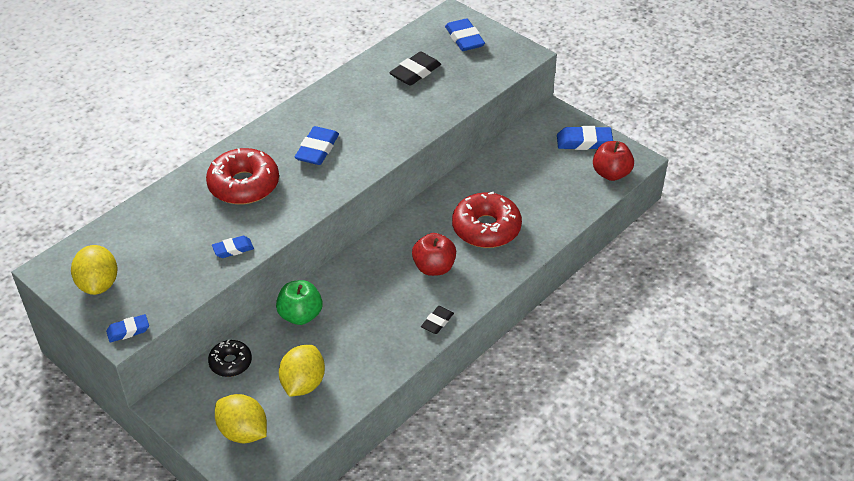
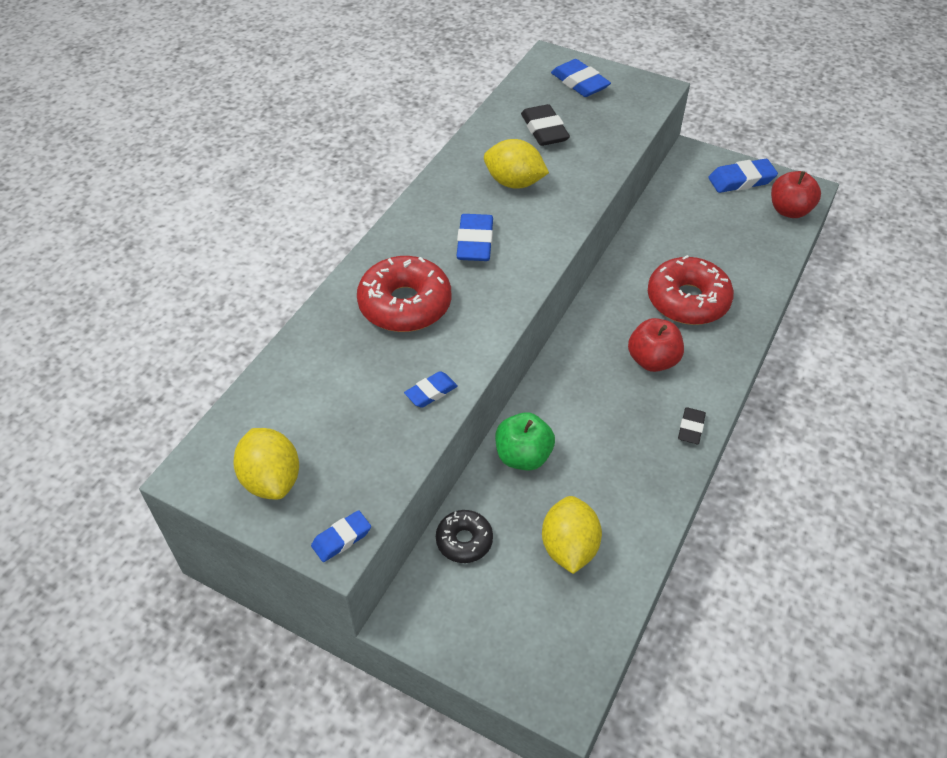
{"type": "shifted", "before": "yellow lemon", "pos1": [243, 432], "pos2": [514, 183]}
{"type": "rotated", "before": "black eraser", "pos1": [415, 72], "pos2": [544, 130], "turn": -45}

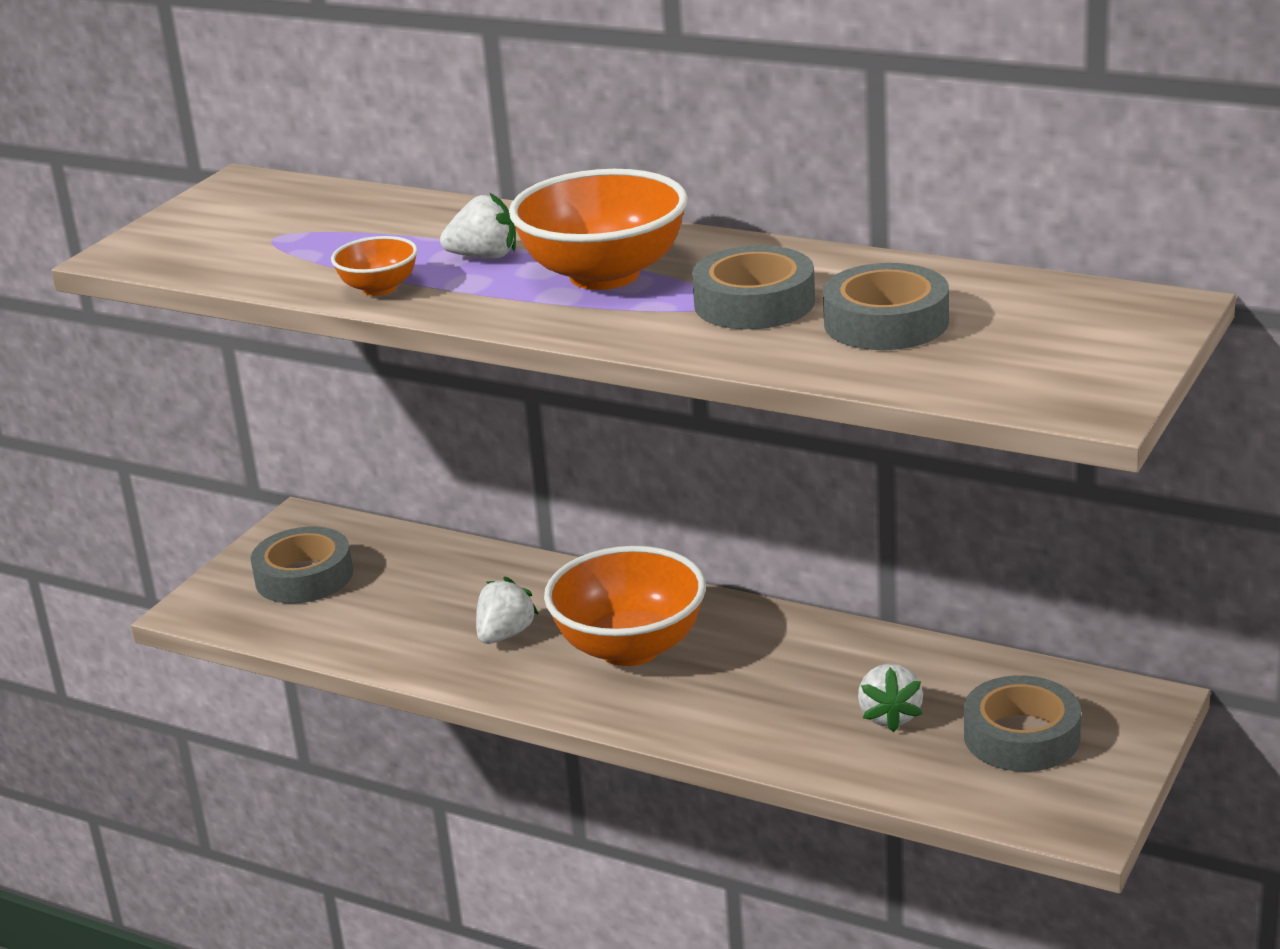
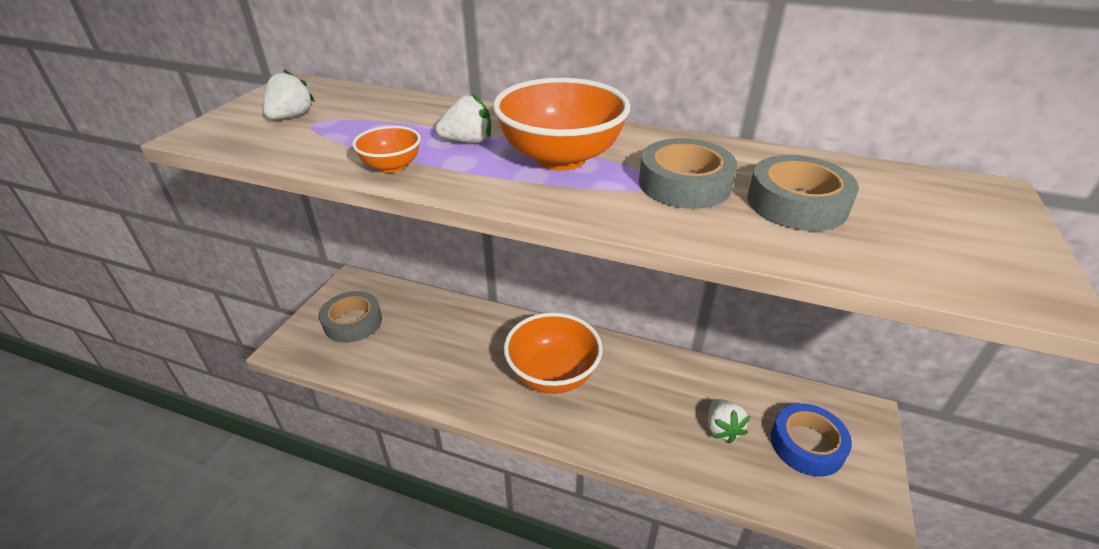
{"type": "shifted", "before": "white strawberry", "pos1": [505, 634], "pos2": [291, 116]}
{"type": "repainted", "before": "grey tape", "after": "blue tape", "pos1": [1021, 736], "pos2": [807, 444]}

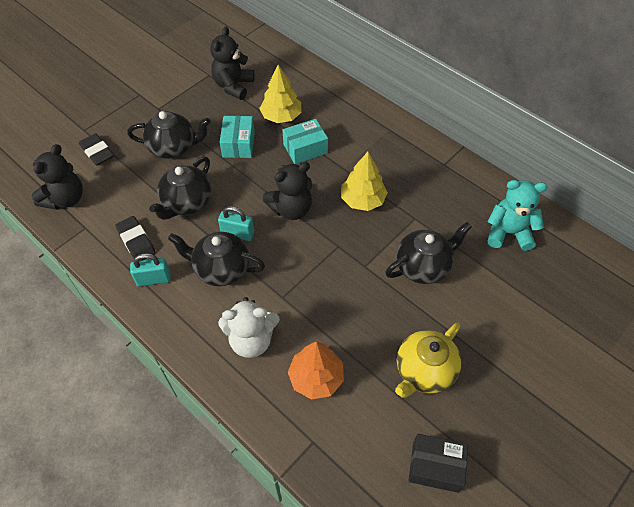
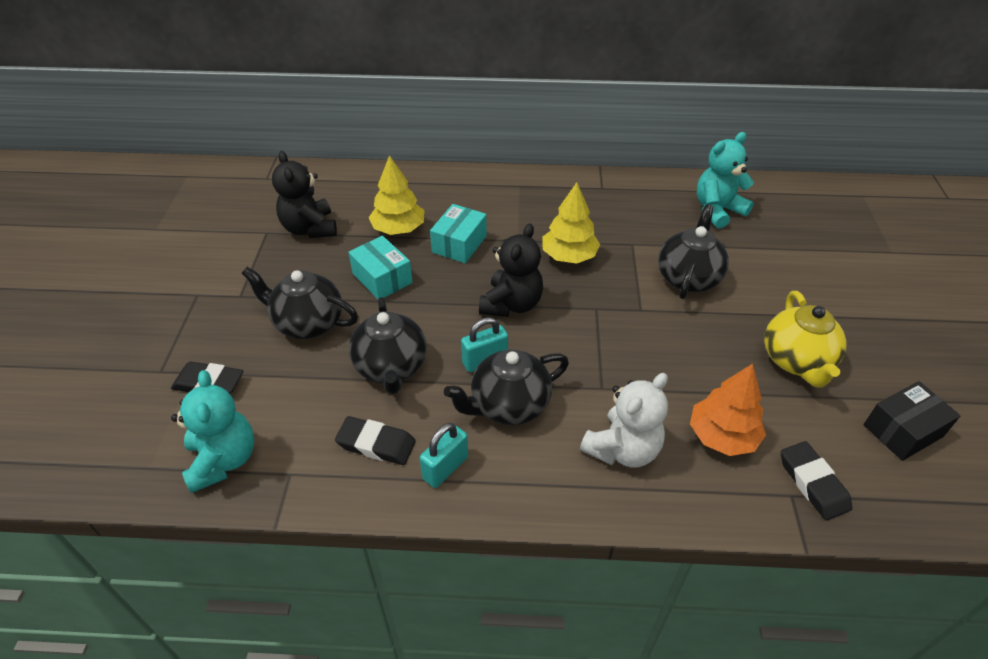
{"type": "new", "after": "black eraser", "pos2": [813, 483]}
{"type": "repainted", "before": "black teddy bear", "after": "turquoise teddy bear", "pos1": [65, 199], "pos2": [223, 460]}
{"type": "rotated", "before": "black teapot", "pos1": [173, 147], "pos2": [308, 323], "turn": -120}

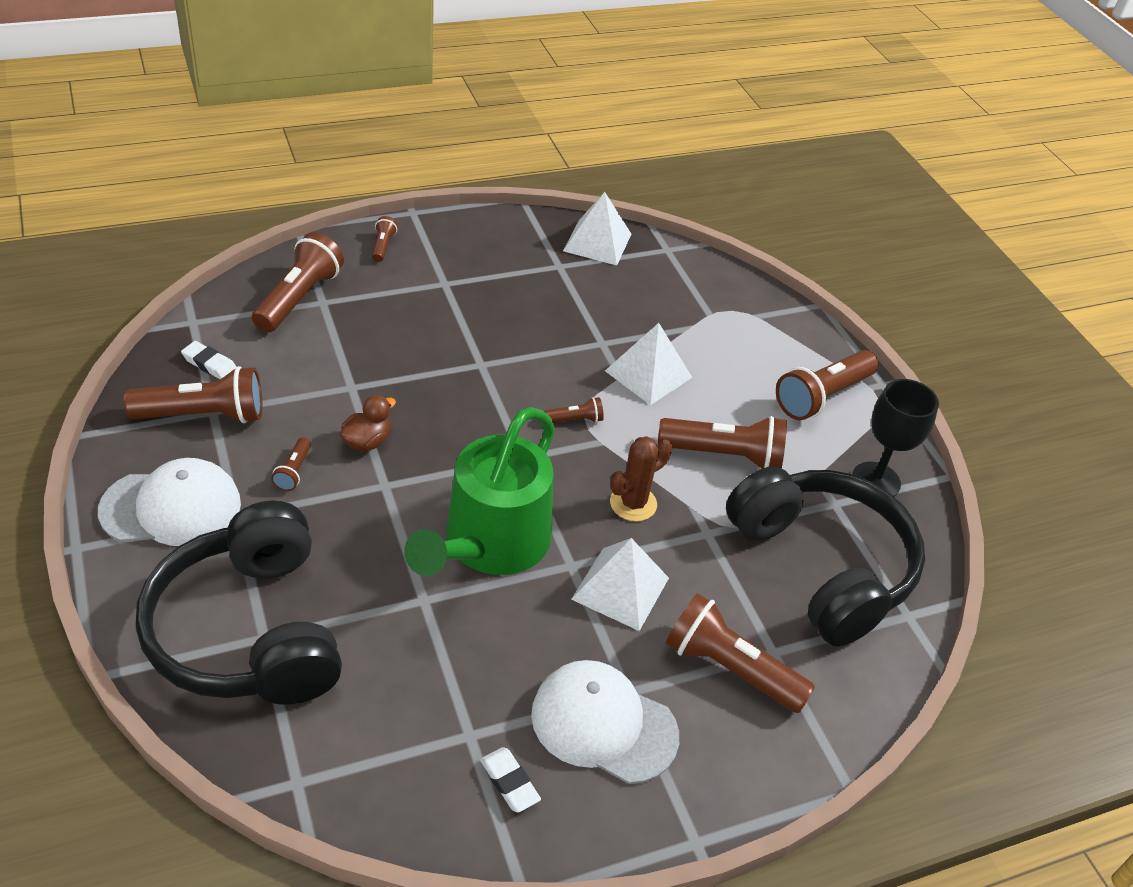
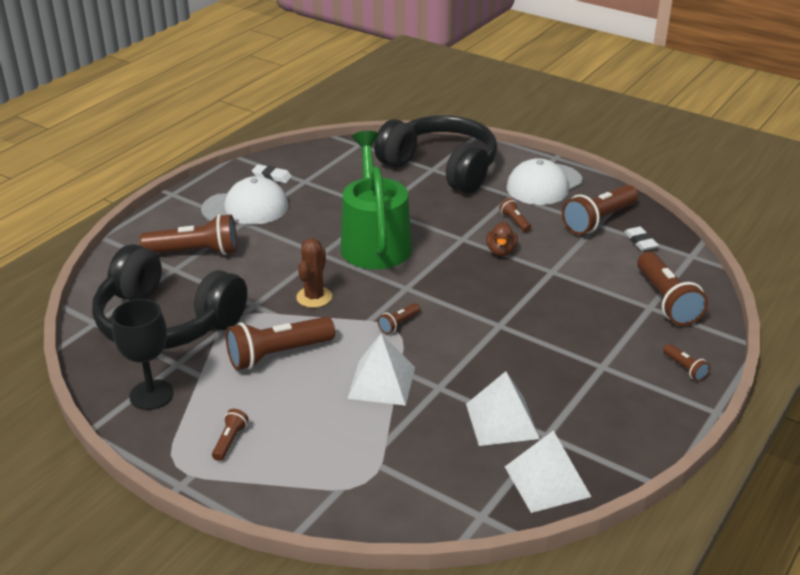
{"type": "shifted", "before": "white pyramid", "pos1": [620, 588], "pos2": [502, 421]}
{"type": "rotated", "before": "white eraser", "pos1": [210, 364], "pos2": [640, 242], "turn": 75}
{"type": "scaled", "before": "brown flashlight", "pos1": [822, 397], "pos2": [230, 441], "scale": 0.47}

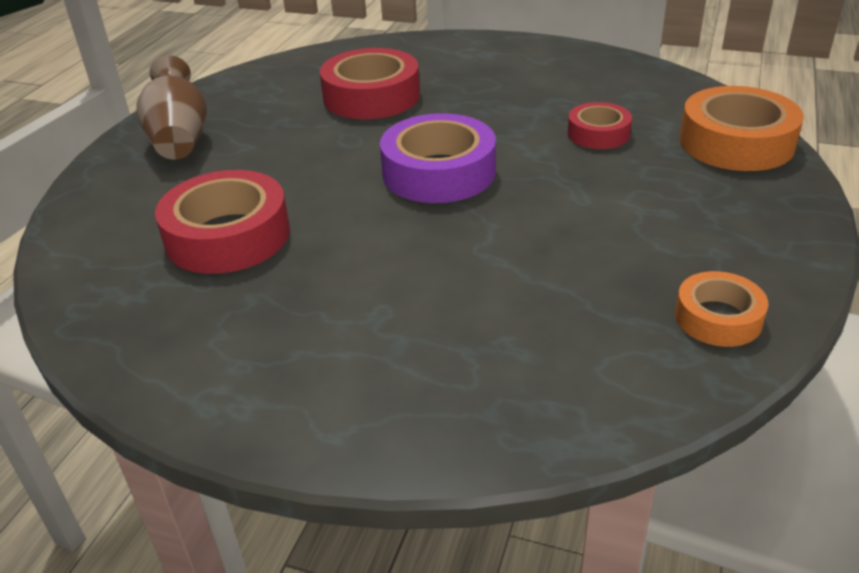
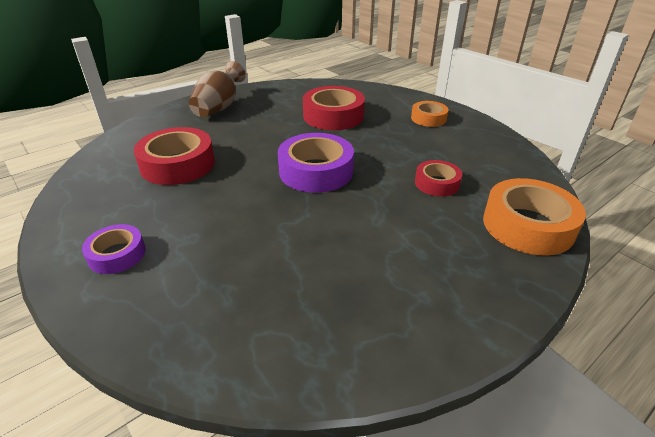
{"type": "new", "after": "purple tape", "pos2": [117, 254]}
{"type": "shifted", "before": "orange tape", "pos1": [718, 318], "pos2": [428, 118]}

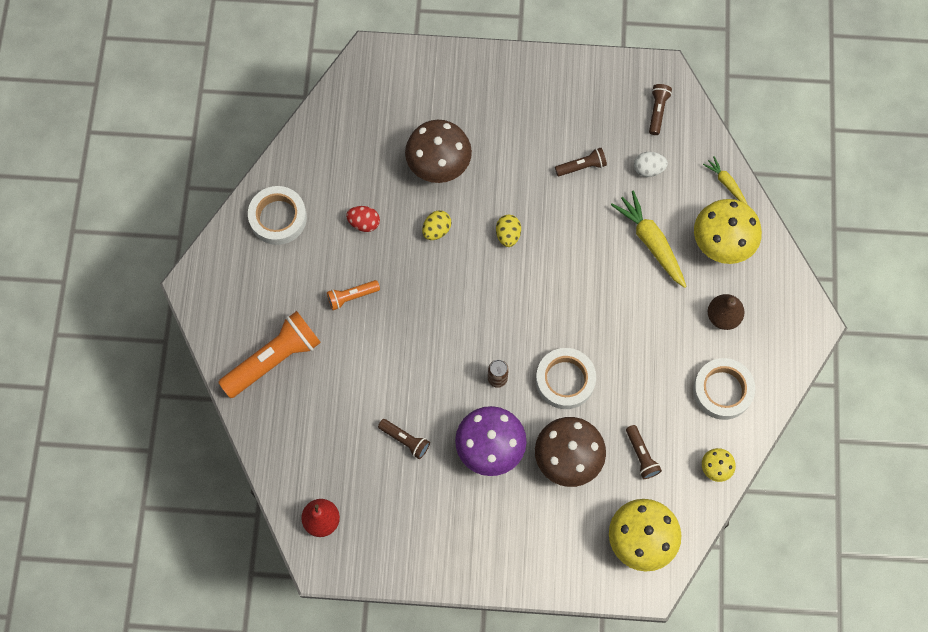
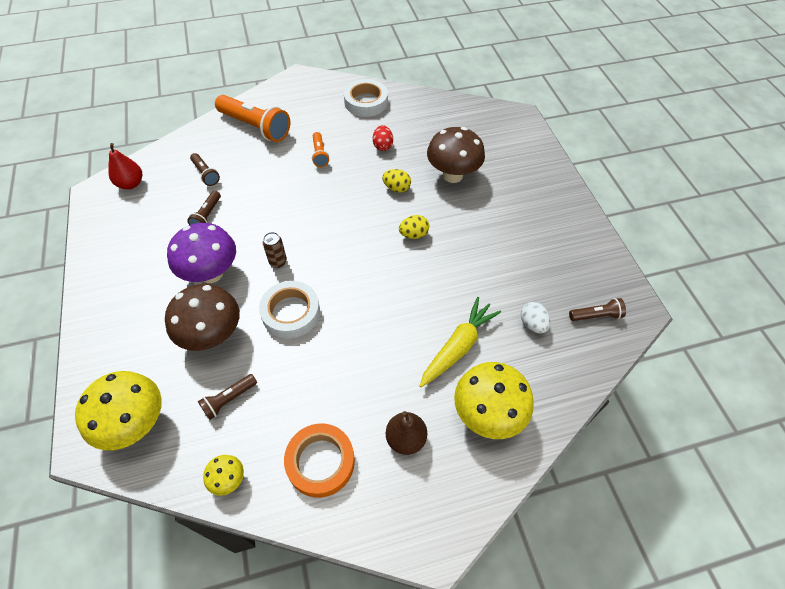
{"type": "gone", "before": "yellow carrot", "pos1": [725, 183]}
{"type": "shifted", "before": "brown flashlight", "pos1": [582, 166], "pos2": [206, 174]}
{"type": "repainted", "before": "white tape", "after": "orange tape", "pos1": [722, 390], "pos2": [320, 462]}
{"type": "rotated", "before": "orange flashlight", "pos1": [352, 296], "pos2": [319, 154], "turn": -150}

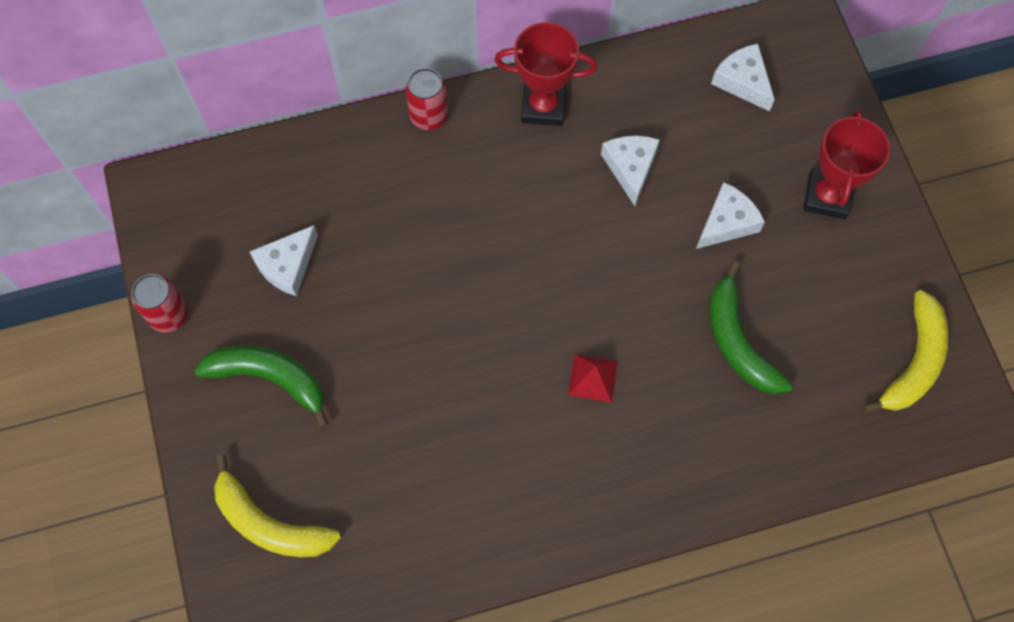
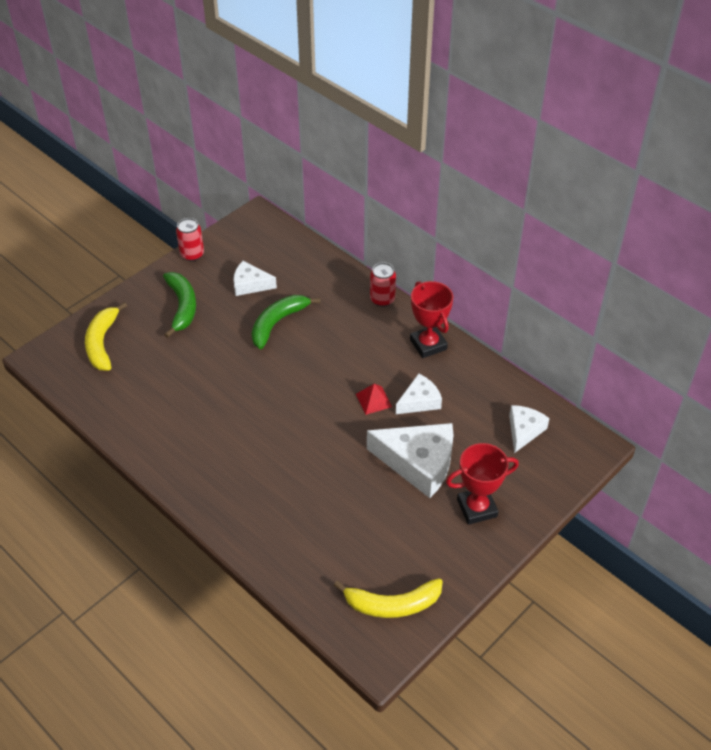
{"type": "shifted", "before": "red pyramid", "pos1": [592, 378], "pos2": [373, 400]}
{"type": "shifted", "before": "green banana", "pos1": [738, 341], "pos2": [277, 323]}
{"type": "scaled", "before": "white cheese", "pos1": [727, 222], "pos2": [418, 463], "scale": 1.78}

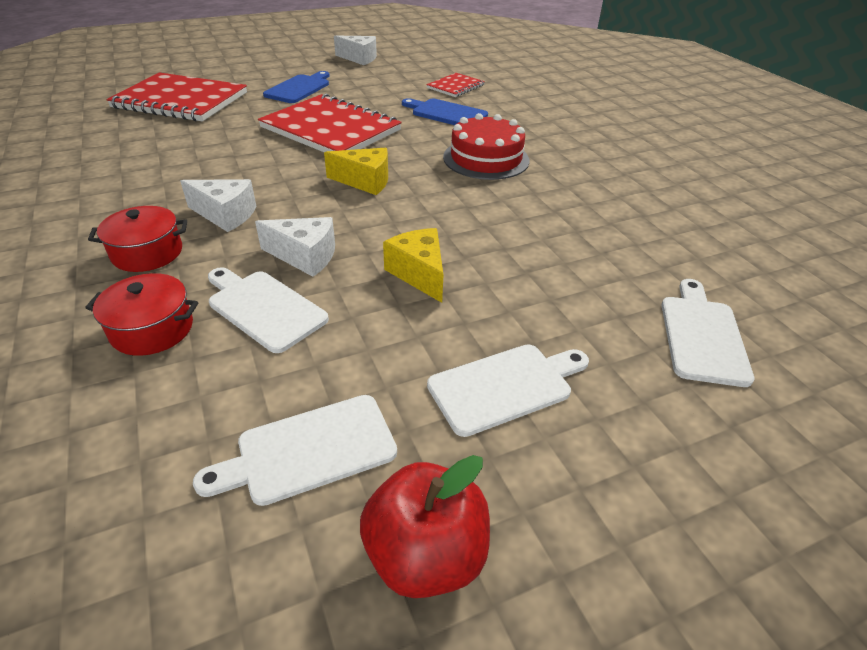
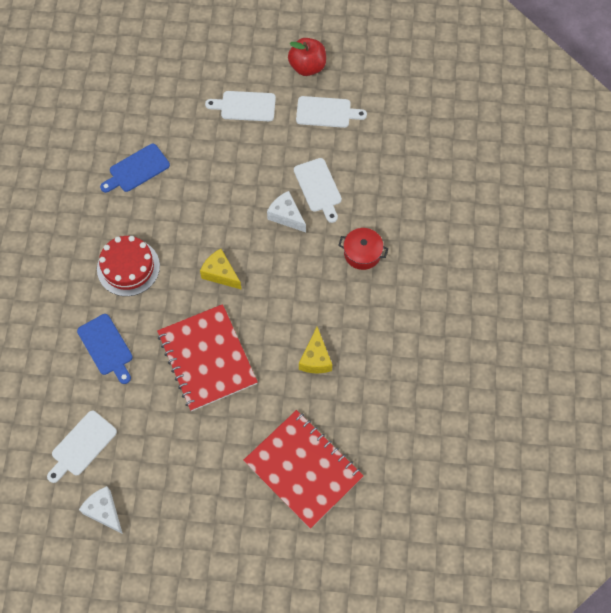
{"type": "gone", "before": "red pot", "pos1": [152, 329]}
{"type": "gone", "before": "white cheese", "pos1": [225, 215]}
{"type": "gone", "before": "red notebook", "pos1": [455, 86]}
{"type": "shifted", "before": "blue cutting board", "pos1": [299, 88], "pos2": [137, 169]}
{"type": "shifted", "before": "yellow cheese", "pos1": [419, 274], "pos2": [315, 359]}
{"type": "shifted", "before": "white cutting board", "pos1": [702, 335], "pos2": [82, 446]}

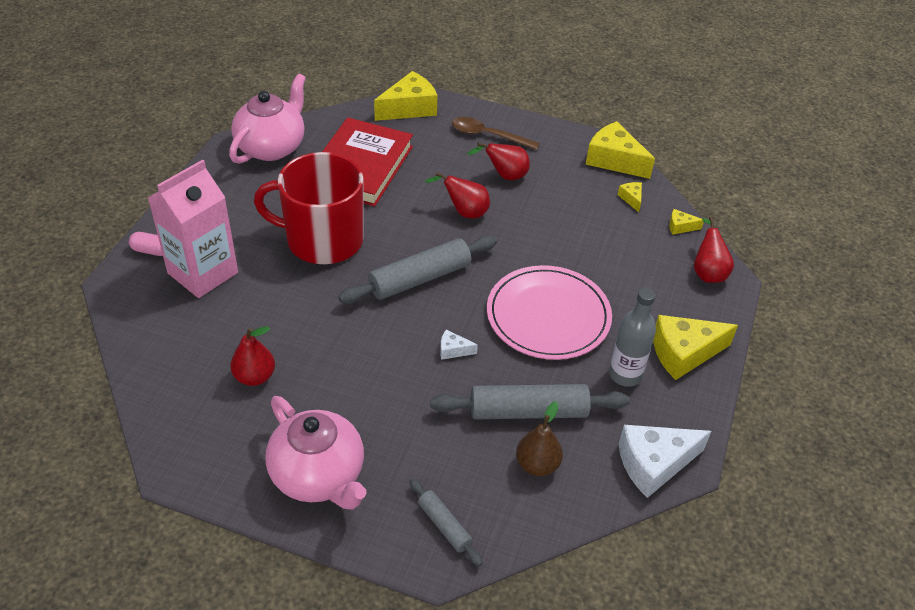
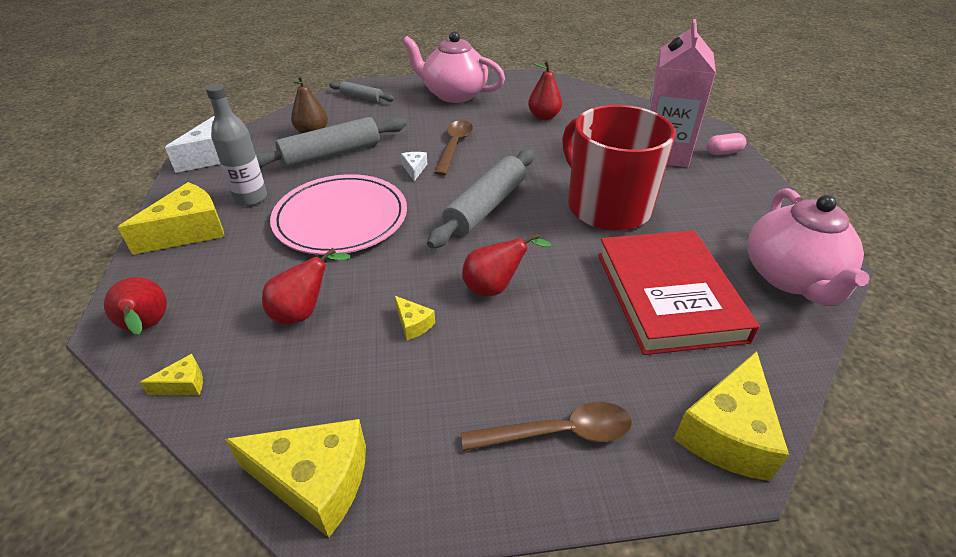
{"type": "new", "after": "brown spoon", "pos2": [454, 146]}
{"type": "shifted", "before": "red pear", "pos1": [504, 176], "pos2": [304, 312]}
{"type": "shifted", "before": "yellow cheese", "pos1": [631, 199], "pos2": [413, 324]}
{"type": "rotated", "before": "red mug", "pos1": [323, 240], "pos2": [607, 206], "turn": -105}
{"type": "rotated", "before": "white cheese", "pos1": [453, 350], "pos2": [414, 169], "turn": -75}

